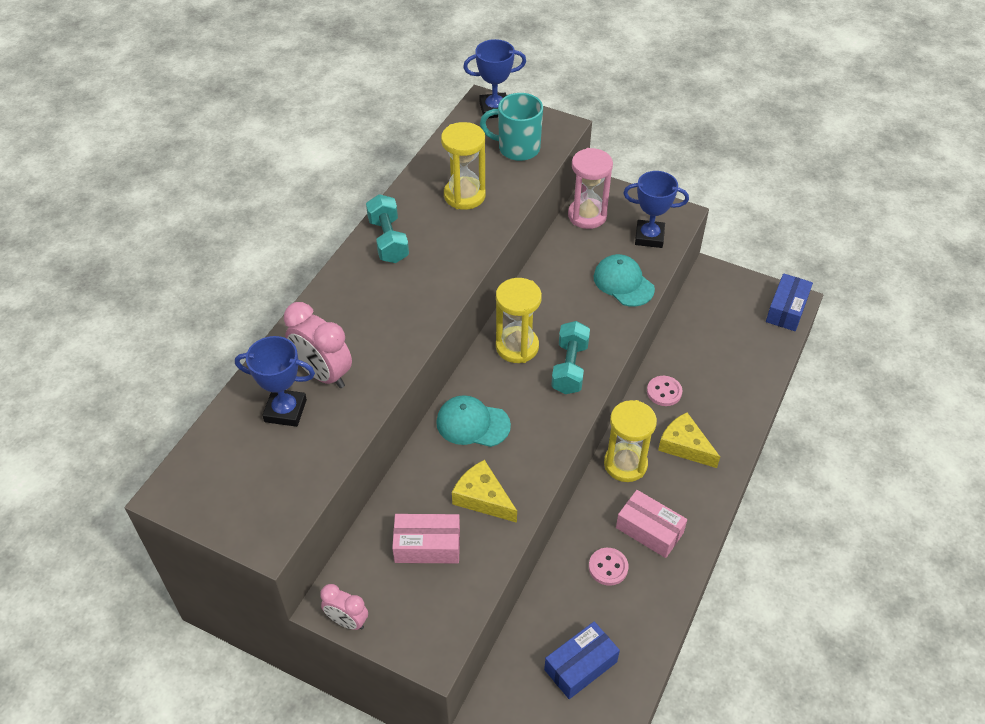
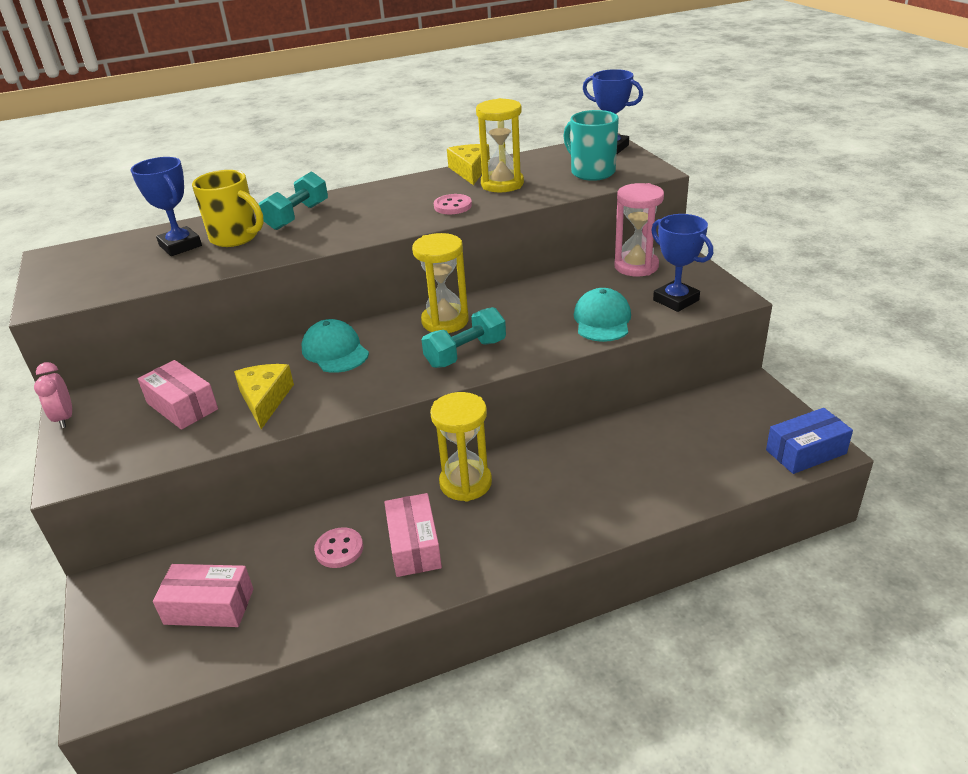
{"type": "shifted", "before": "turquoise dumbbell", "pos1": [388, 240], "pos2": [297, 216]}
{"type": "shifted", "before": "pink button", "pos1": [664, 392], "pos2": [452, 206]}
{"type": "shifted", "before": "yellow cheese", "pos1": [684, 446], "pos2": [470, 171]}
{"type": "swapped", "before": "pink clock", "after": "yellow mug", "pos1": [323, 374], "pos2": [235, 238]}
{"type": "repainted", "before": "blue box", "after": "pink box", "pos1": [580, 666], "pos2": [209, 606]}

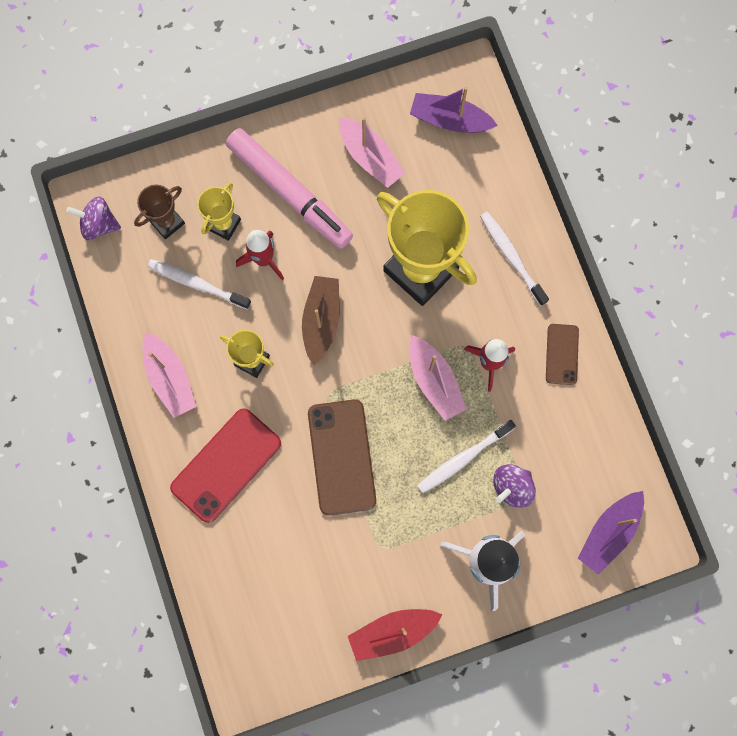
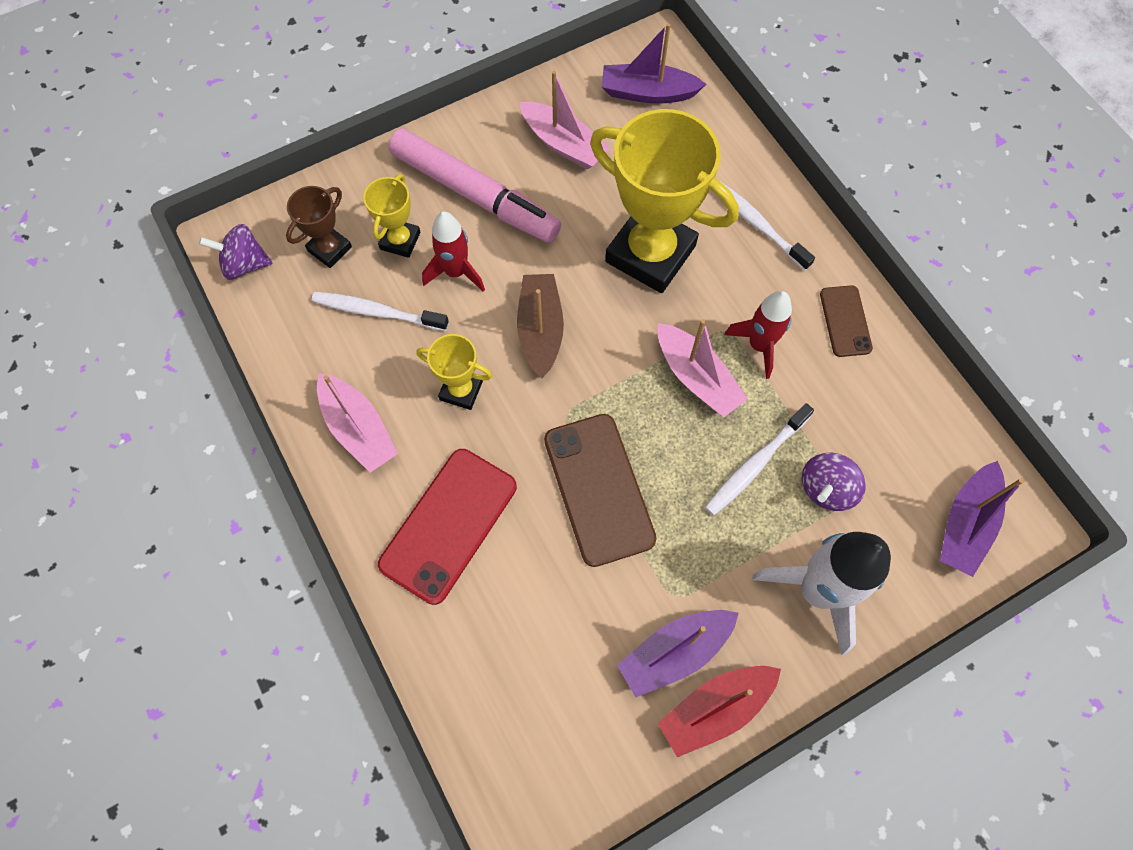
{"type": "new", "after": "purple boat", "pos2": [674, 652]}

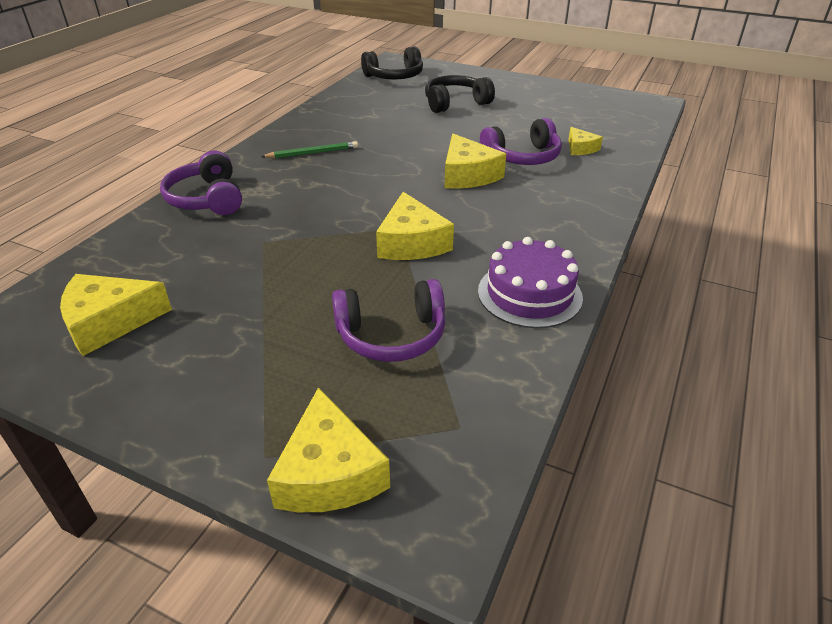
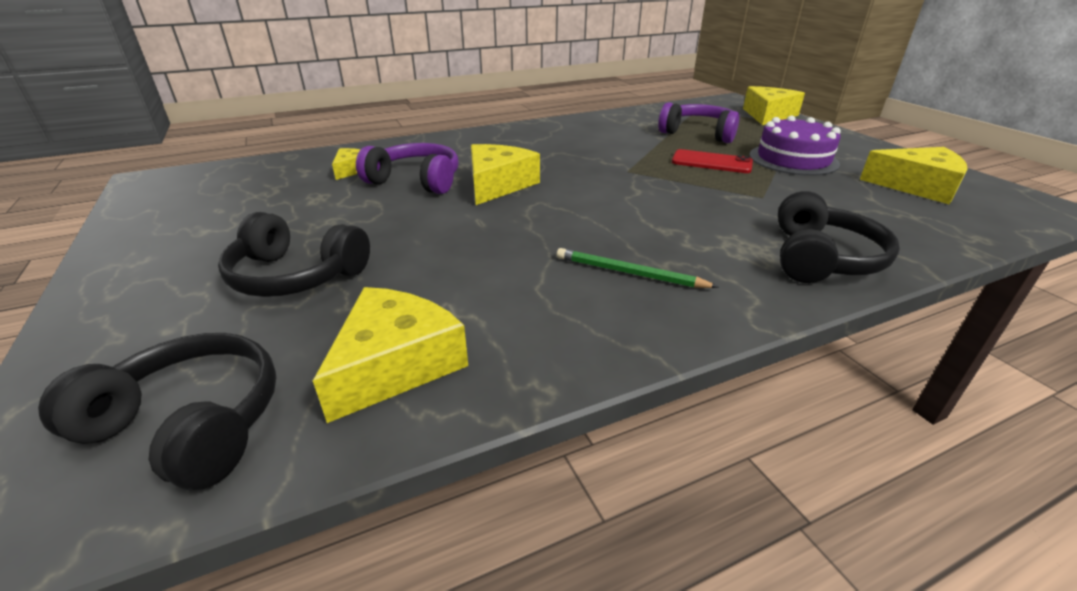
{"type": "new", "after": "red phone", "pos2": [711, 162]}
{"type": "shifted", "before": "yellow cheese", "pos1": [411, 242], "pos2": [395, 364]}
{"type": "shifted", "before": "purple cake", "pos1": [529, 294], "pos2": [793, 159]}
{"type": "repainted", "before": "purple headphones", "after": "black headphones", "pos1": [207, 199], "pos2": [821, 258]}

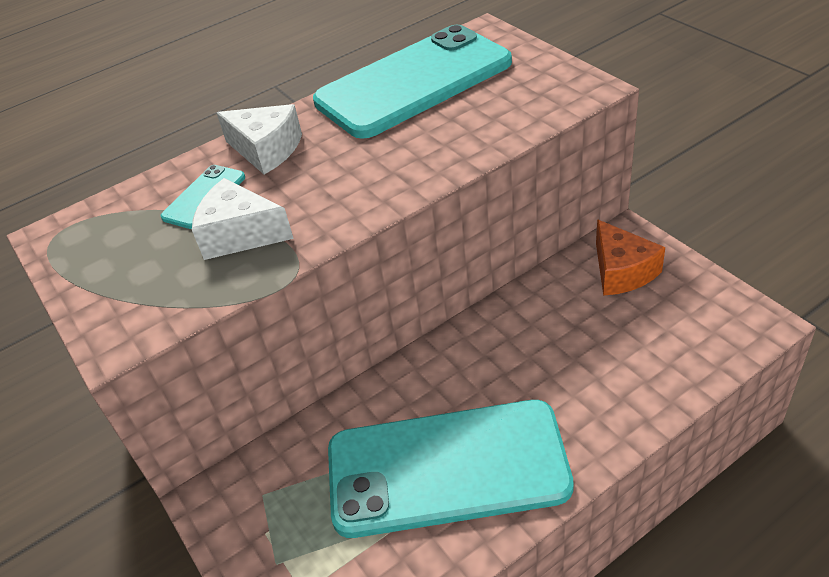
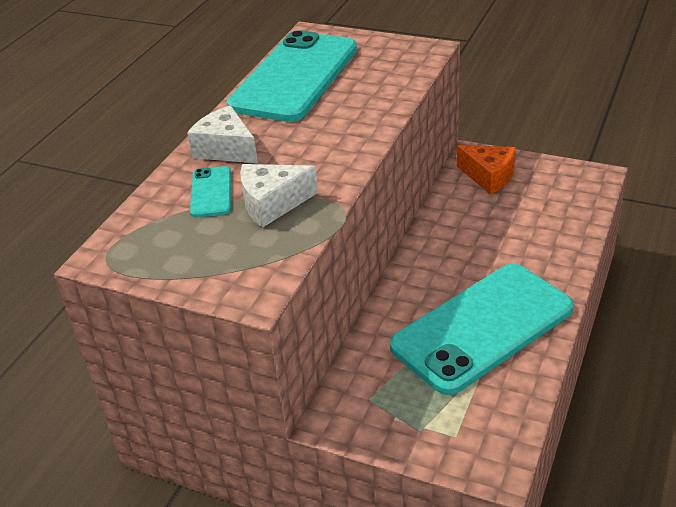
{"type": "rotated", "before": "white cheese", "pos1": [266, 150], "pos2": [226, 149], "turn": -135}

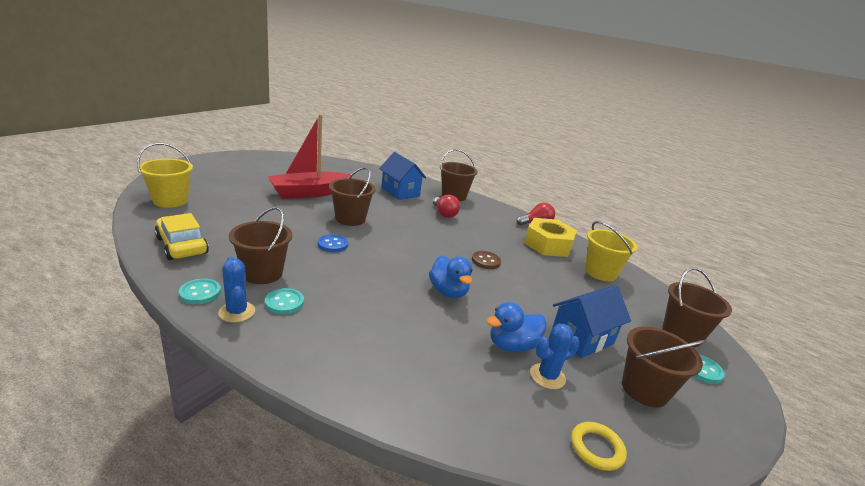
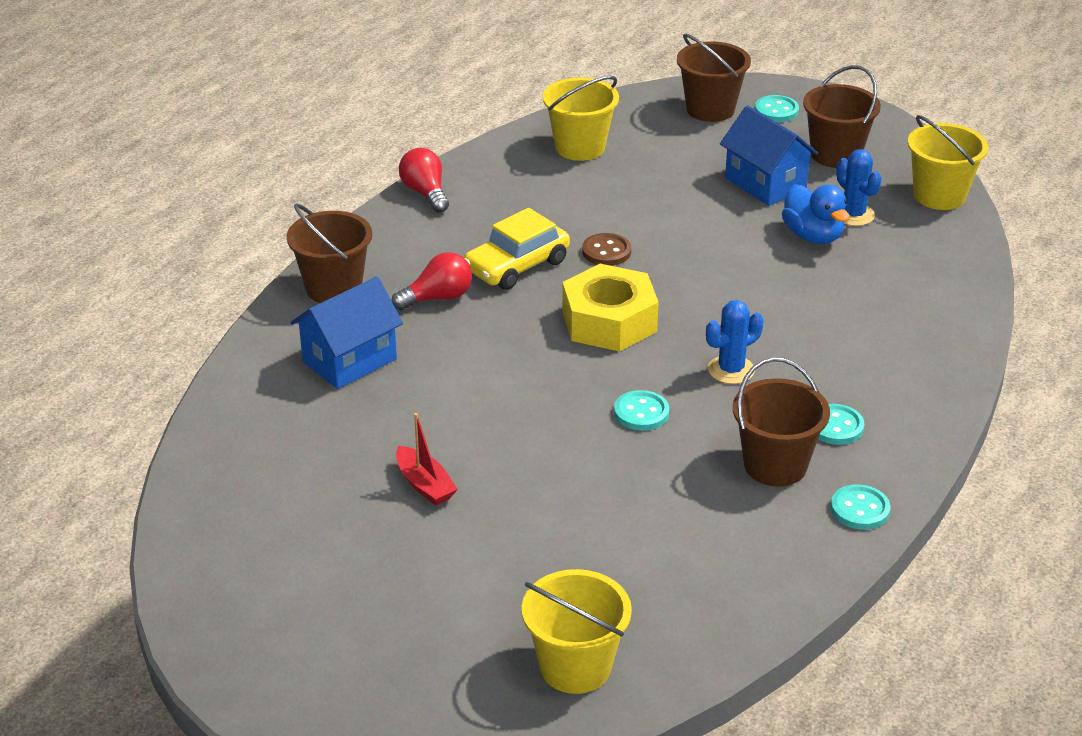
{"type": "gone", "before": "brown bucket", "pos1": [350, 219]}
{"type": "gone", "before": "blue duck", "pos1": [448, 292]}
{"type": "shifted", "before": "yellow car", "pos1": [182, 246], "pos2": [517, 266]}
{"type": "shifted", "before": "blue cactus", "pos1": [237, 312], "pos2": [731, 370]}
{"type": "shifted", "before": "yellow nut", "pos1": [548, 244], "pos2": [609, 321]}
{"type": "swapped", "before": "yellow ring", "after": "yellow bucket", "pos1": [596, 448], "pos2": [939, 195]}
{"type": "repainted", "before": "blue button", "after": "turquoise button", "pos1": [332, 244], "pos2": [641, 413]}
{"type": "scaled", "before": "red boat", "pos1": [309, 193], "pos2": [425, 485], "scale": 0.46}

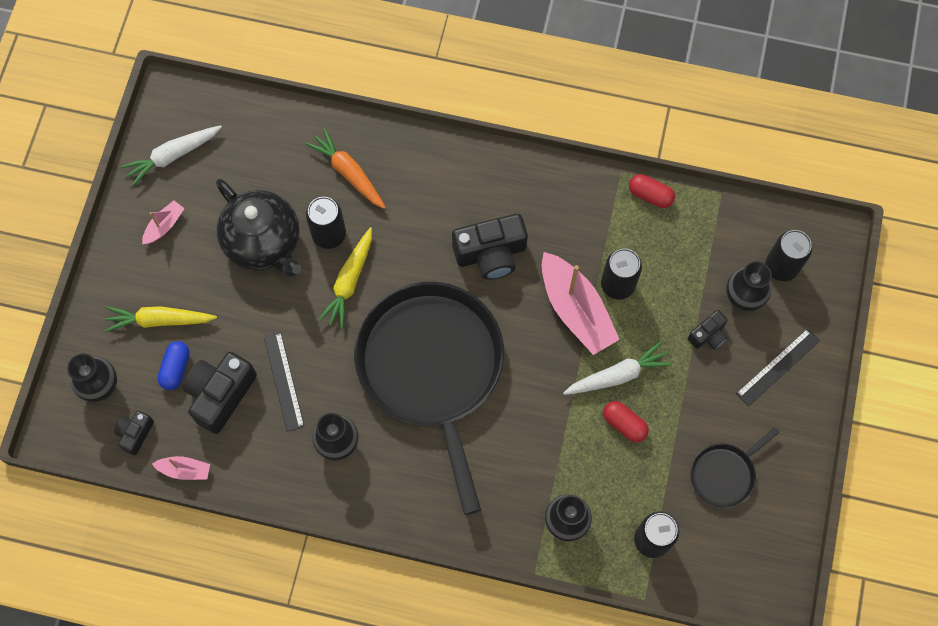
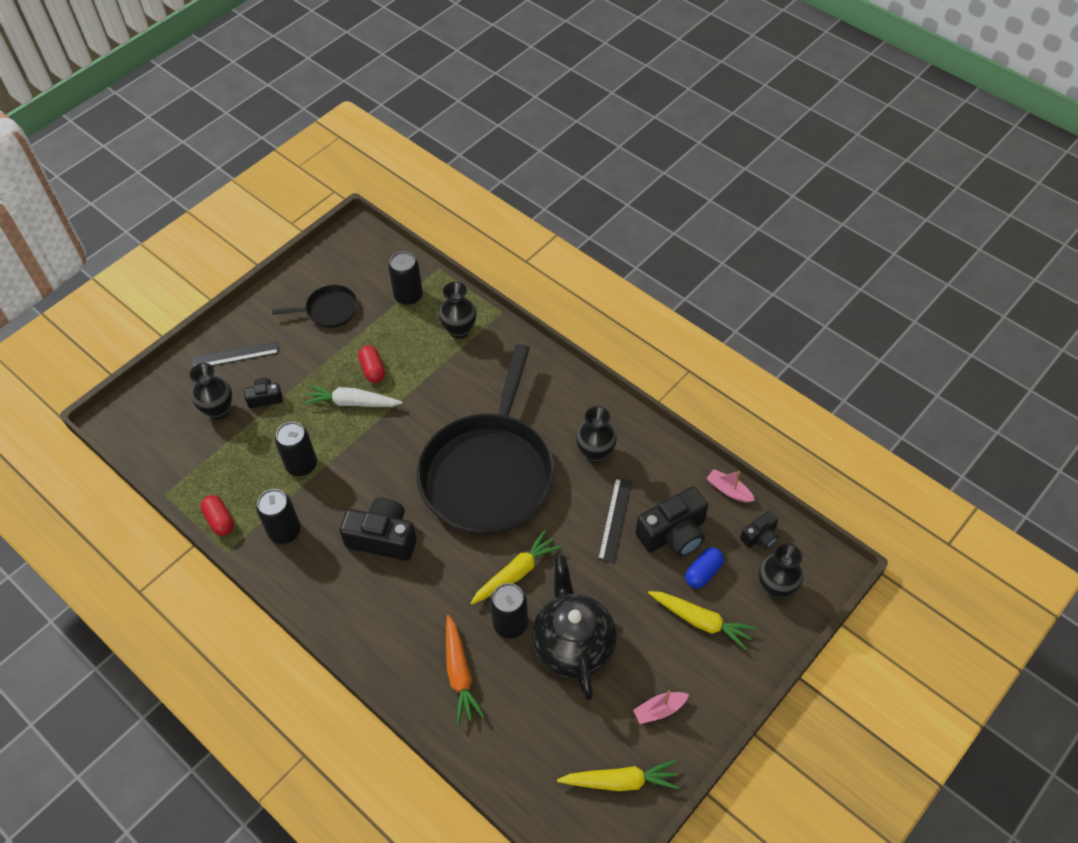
{"type": "gone", "before": "pink boat", "pos1": [576, 310]}
{"type": "shifted", "before": "black can", "pos1": [781, 266], "pos2": [285, 531]}
{"type": "repainted", "before": "white carrot", "after": "yellow carrot", "pos1": [173, 156], "pos2": [620, 781]}

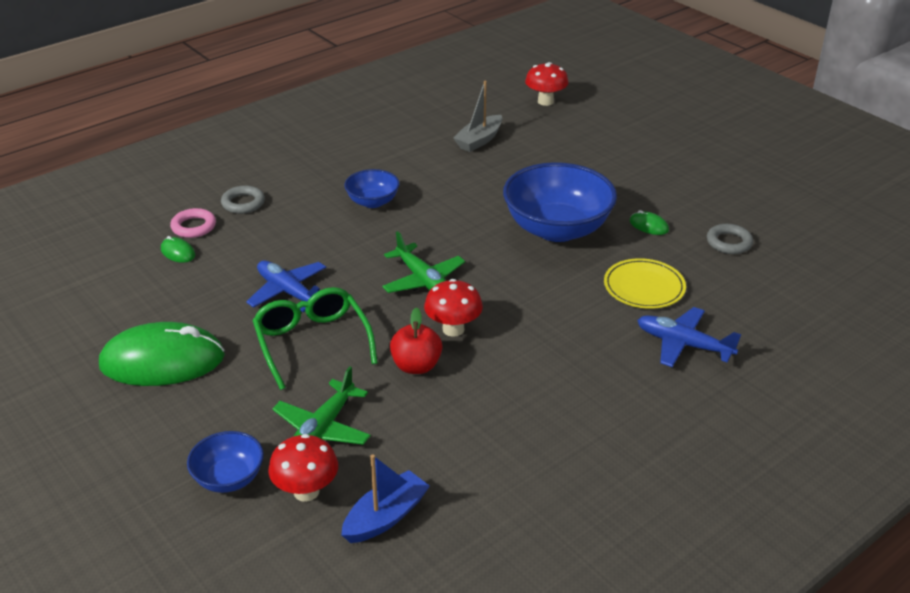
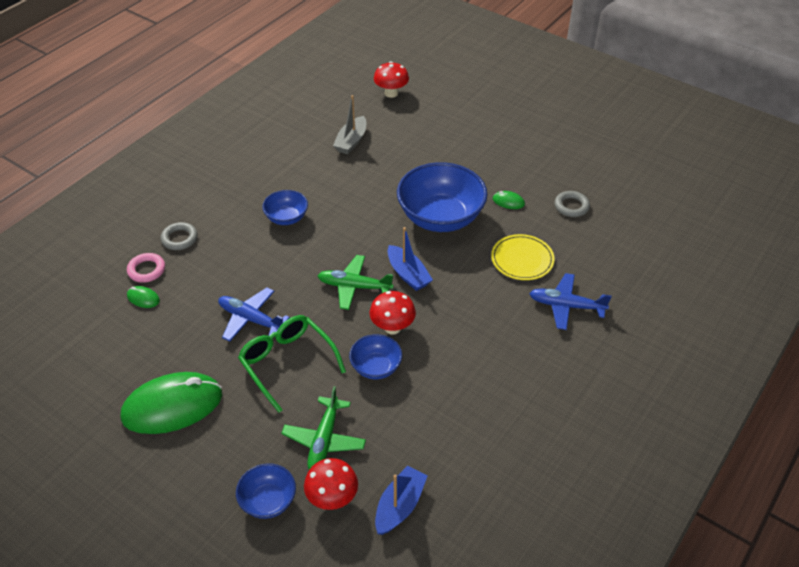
{"type": "new", "after": "blue boat", "pos2": [408, 274]}
{"type": "swapped", "before": "red apple", "after": "blue bowl", "pos1": [416, 366], "pos2": [376, 367]}
{"type": "rotated", "before": "green plane", "pos1": [423, 281], "pos2": [354, 286], "turn": 150}

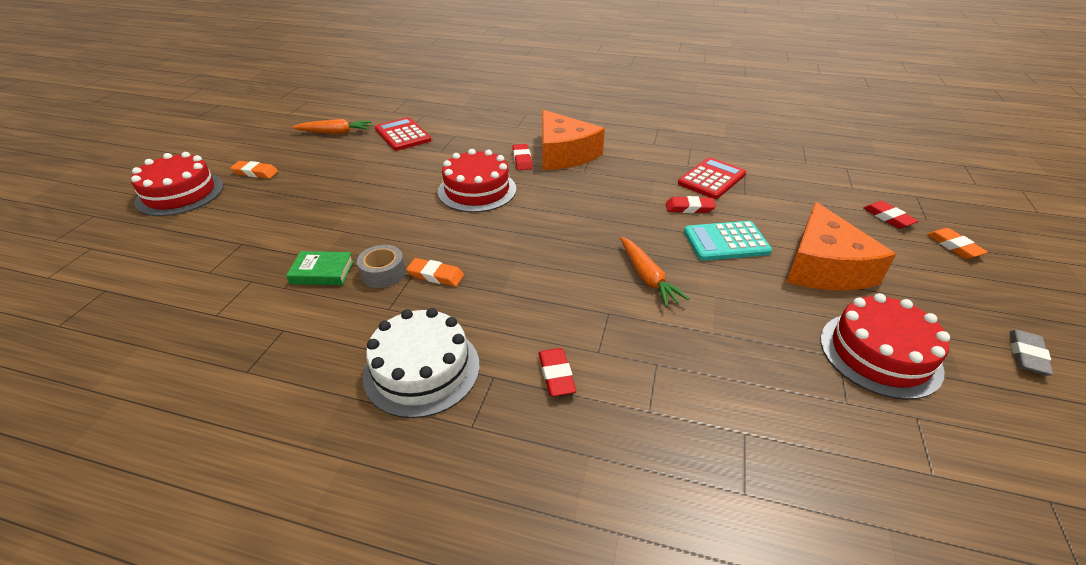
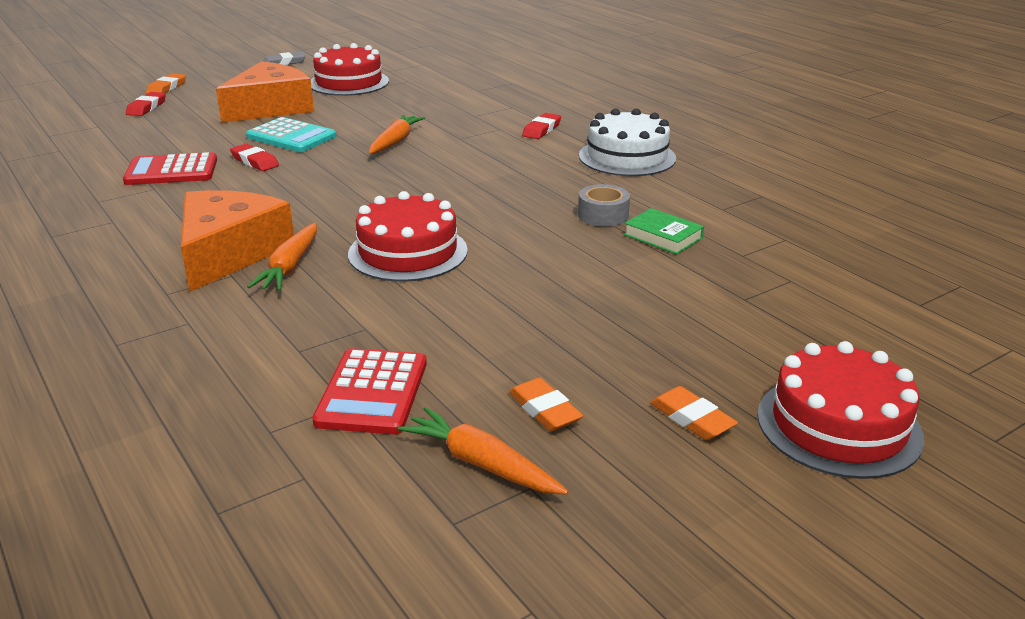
{"type": "shifted", "before": "orange eraser", "pos1": [435, 275], "pos2": [545, 410]}
{"type": "swapped", "before": "red eraser", "after": "orange carrot", "pos1": [522, 160], "pos2": [290, 267]}

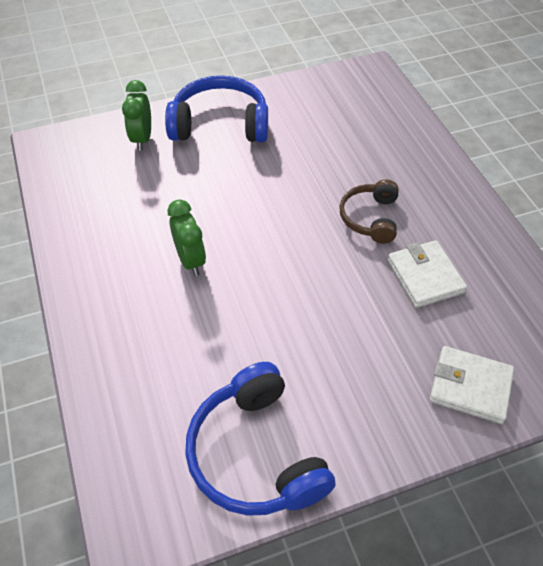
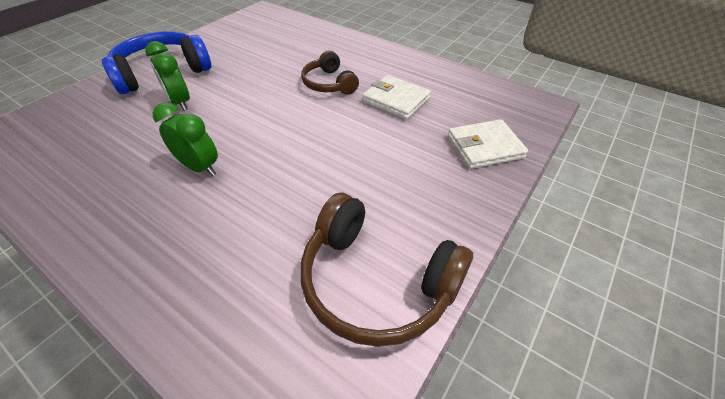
{"type": "shifted", "before": "green clock", "pos1": [142, 139], "pos2": [180, 102]}
{"type": "repainted", "before": "blue headphones", "after": "brown headphones", "pos1": [256, 453], "pos2": [376, 281]}

